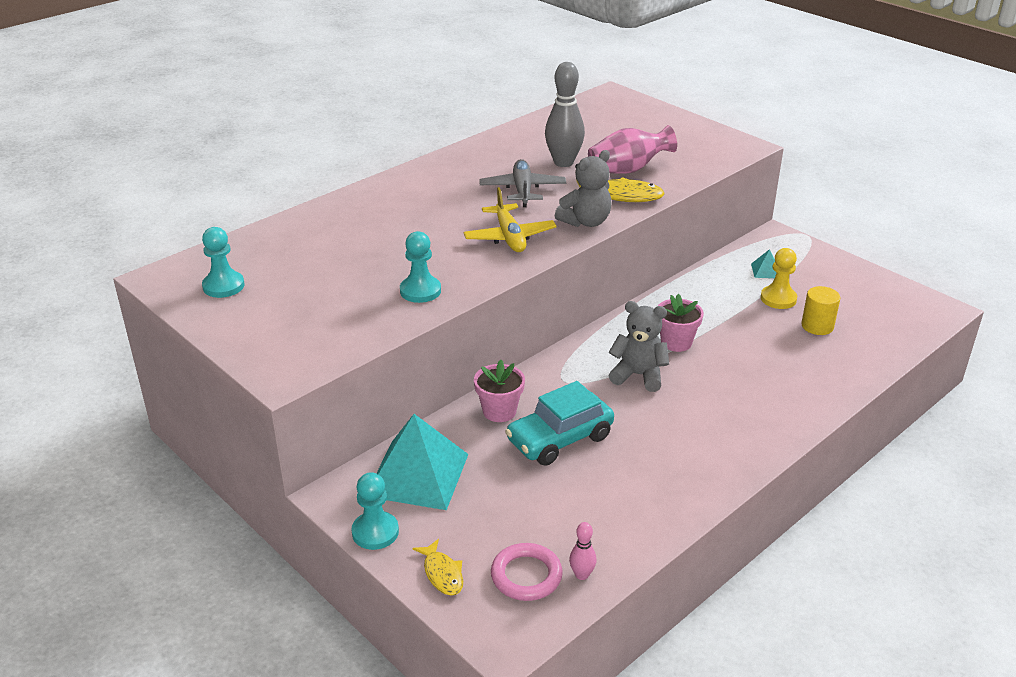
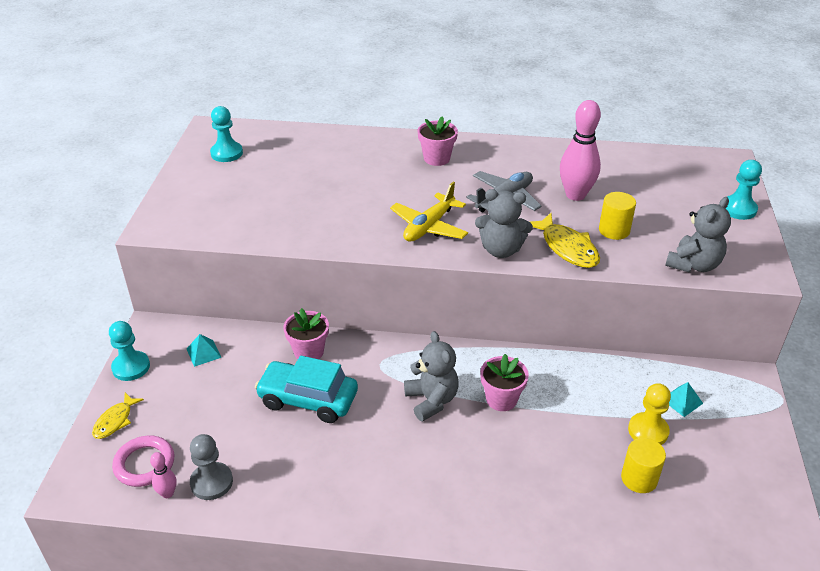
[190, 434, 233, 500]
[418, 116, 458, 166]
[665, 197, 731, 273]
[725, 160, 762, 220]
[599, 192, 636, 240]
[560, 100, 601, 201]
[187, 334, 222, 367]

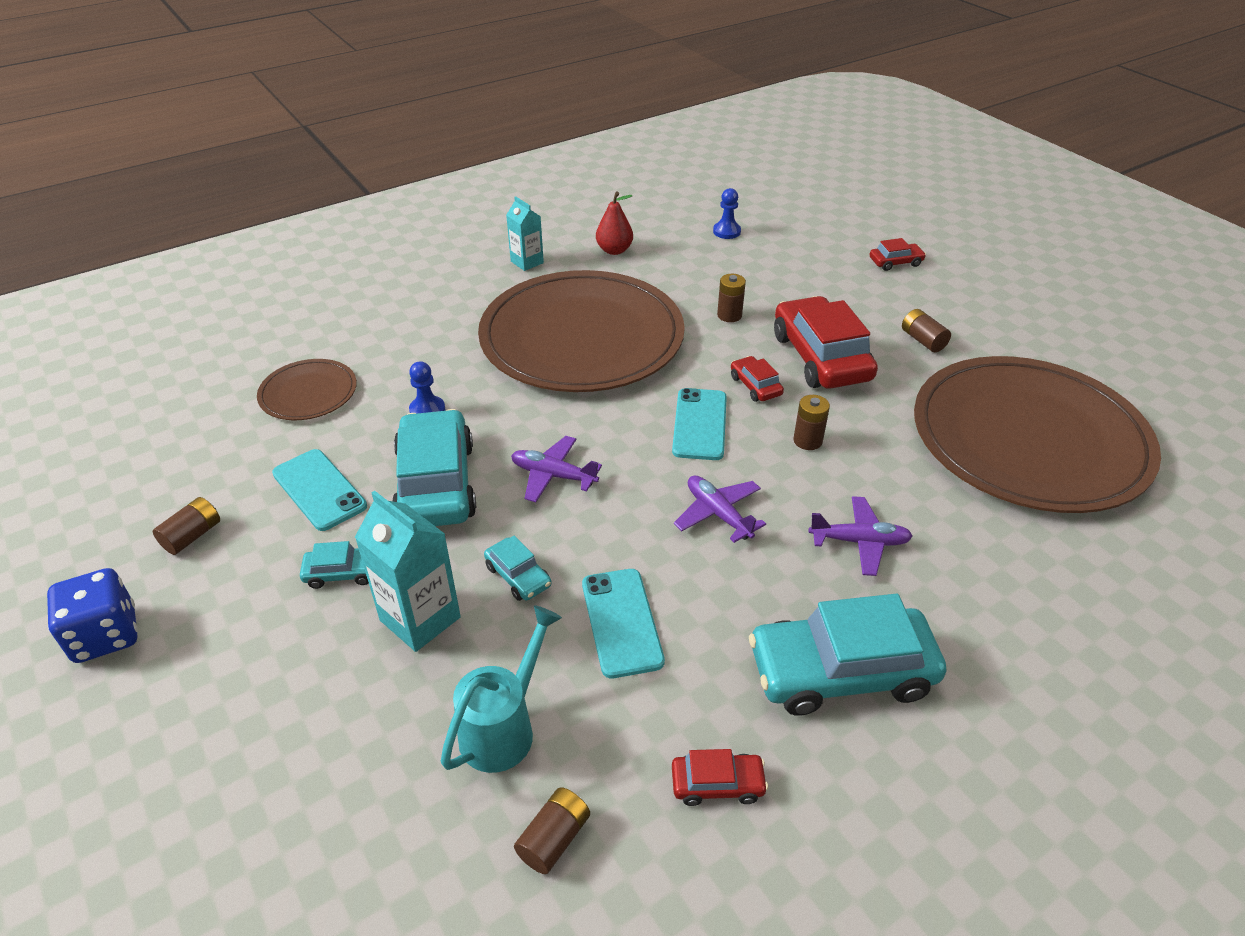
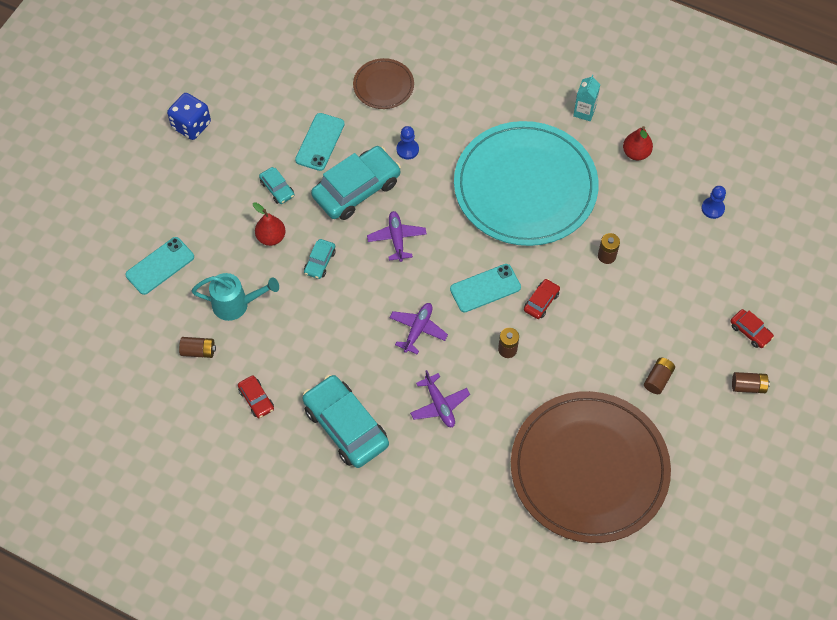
[774, 296, 878, 389] (first image)
[732, 372, 770, 393]
[125, 237, 194, 295]
[253, 202, 286, 246]
[454, 121, 599, 246]

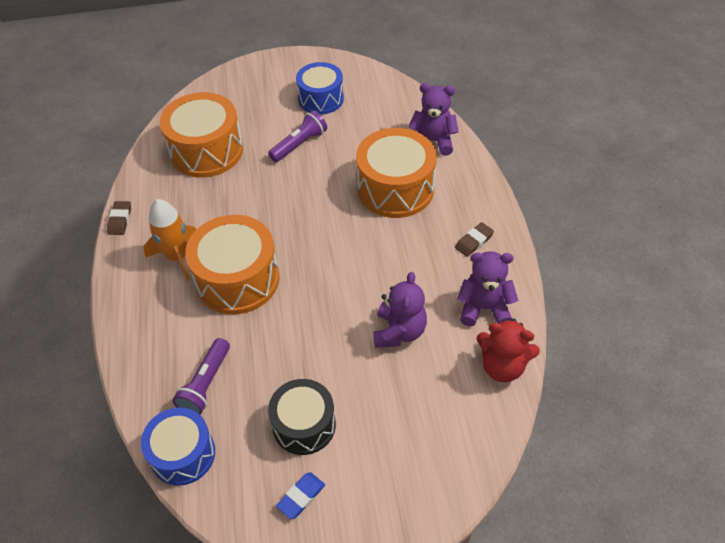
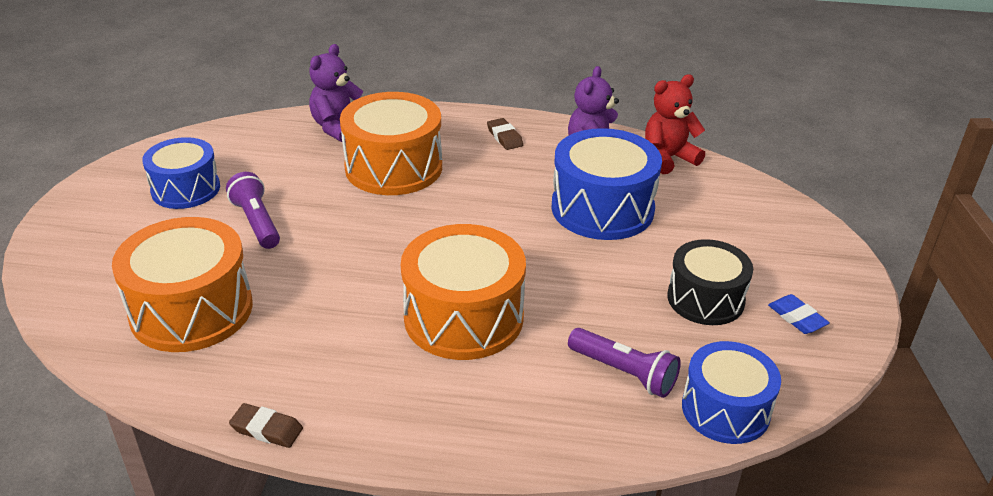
[143, 199, 196, 281] (first image)
[551, 128, 662, 240]
[645, 74, 705, 174]

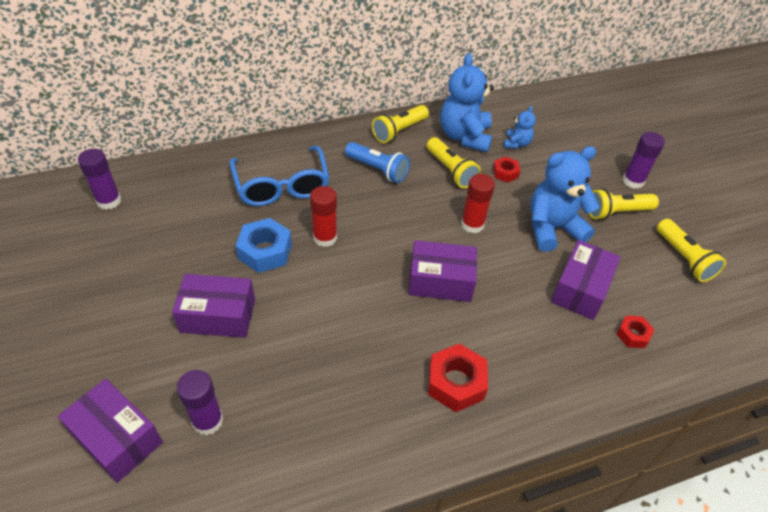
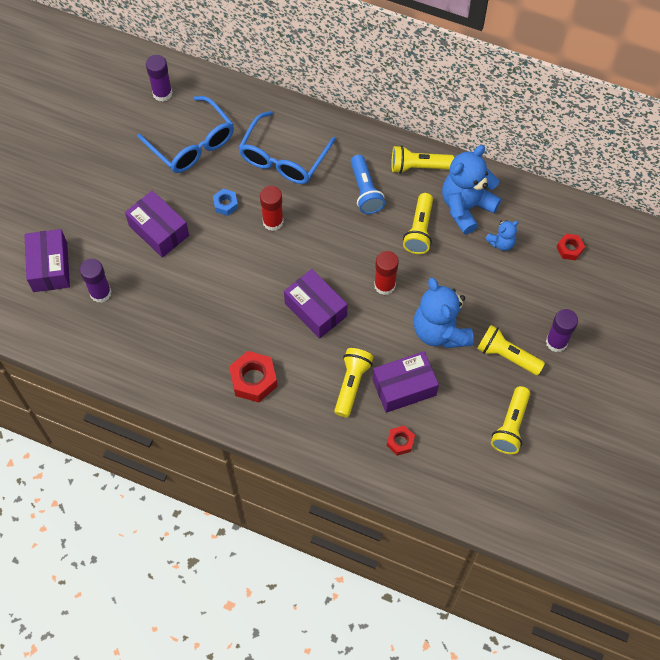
[137, 96, 234, 173]
[334, 348, 374, 417]
[557, 234, 585, 260]
[414, 277, 474, 348]
[213, 189, 238, 216]

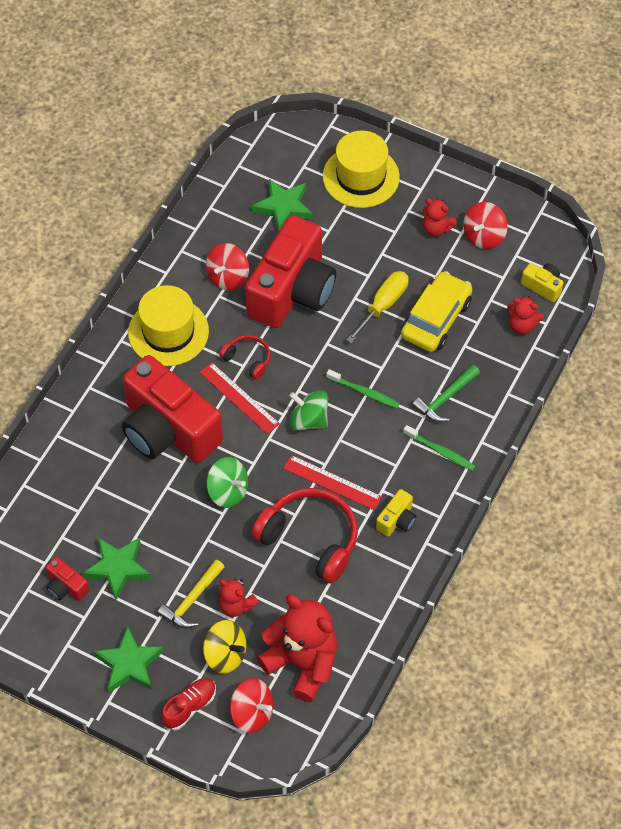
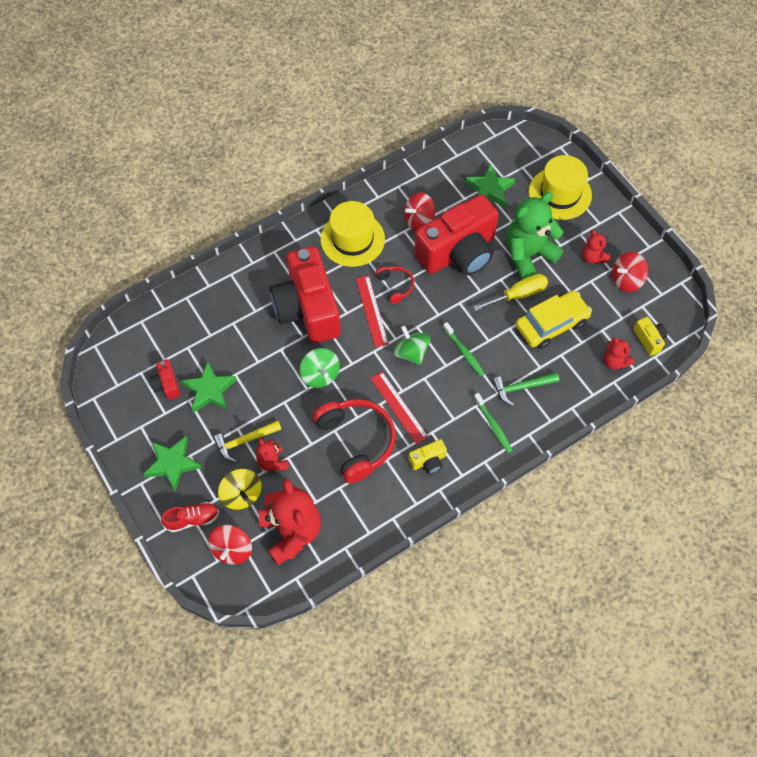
[506, 192, 564, 279]
[208, 525, 252, 564]

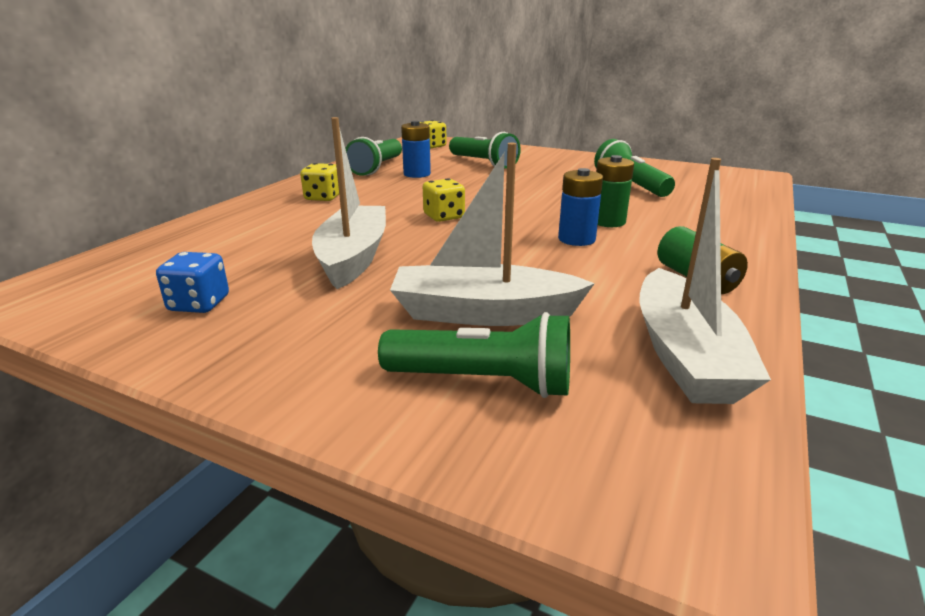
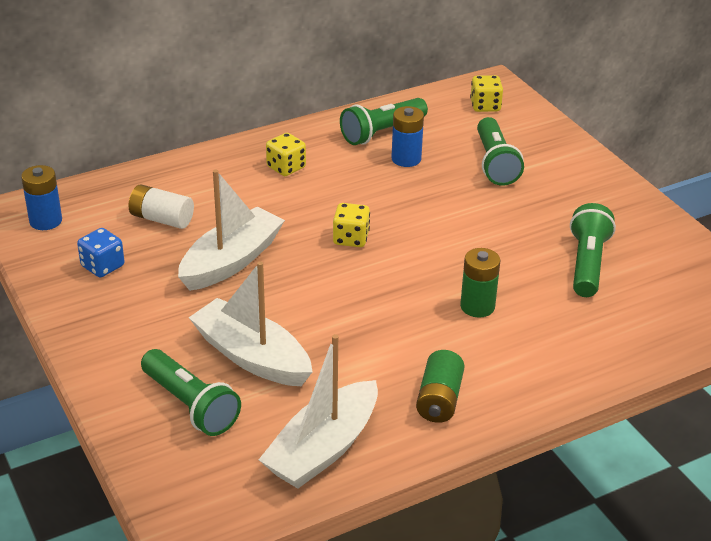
[128, 184, 194, 229]
[21, 165, 62, 230]

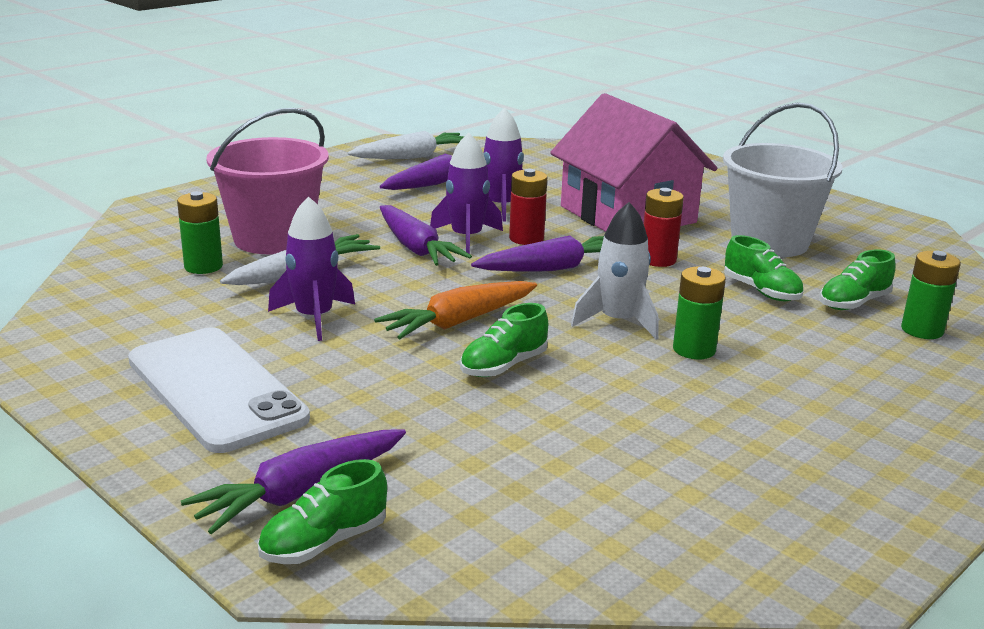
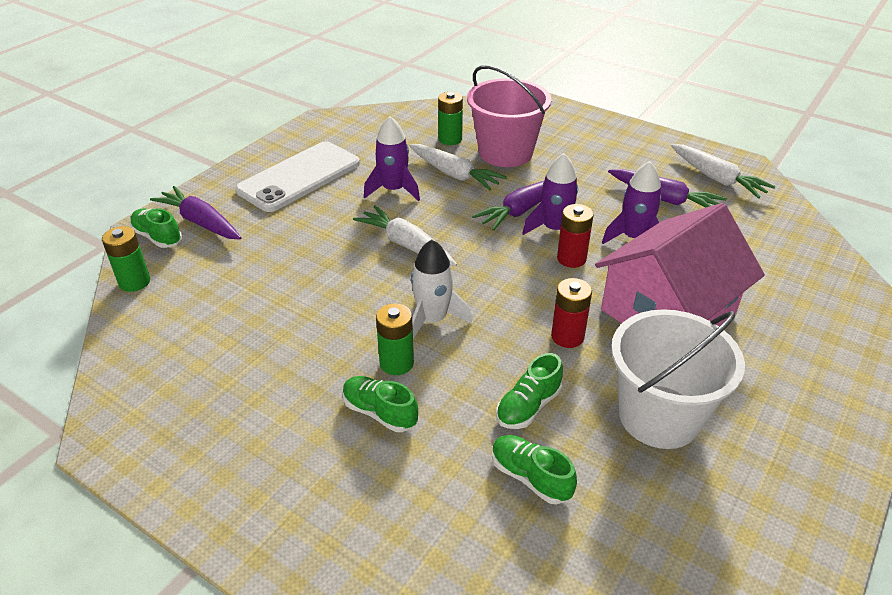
[471, 235, 604, 272] (first image)
[343, 376, 418, 432]
[102, 226, 150, 292]
[353, 205, 457, 266]

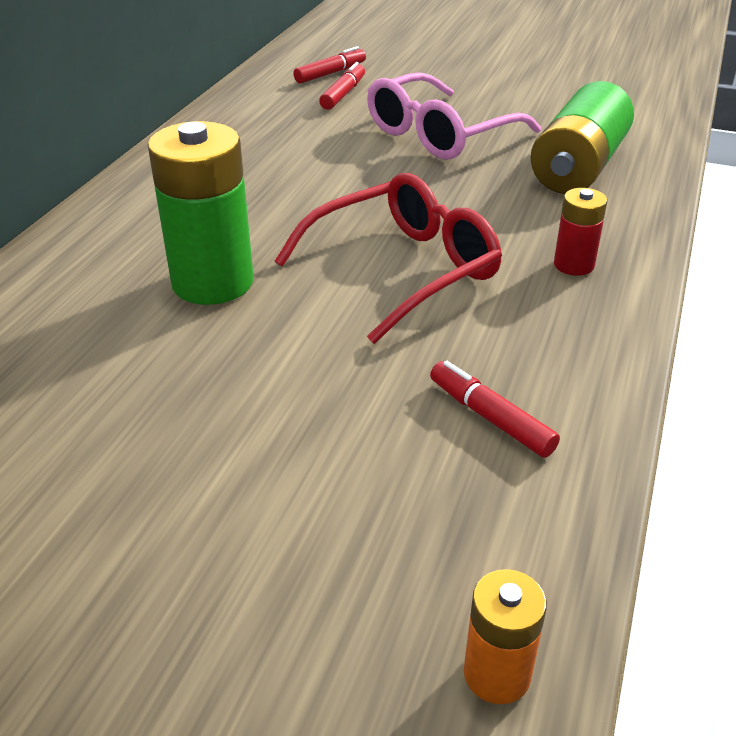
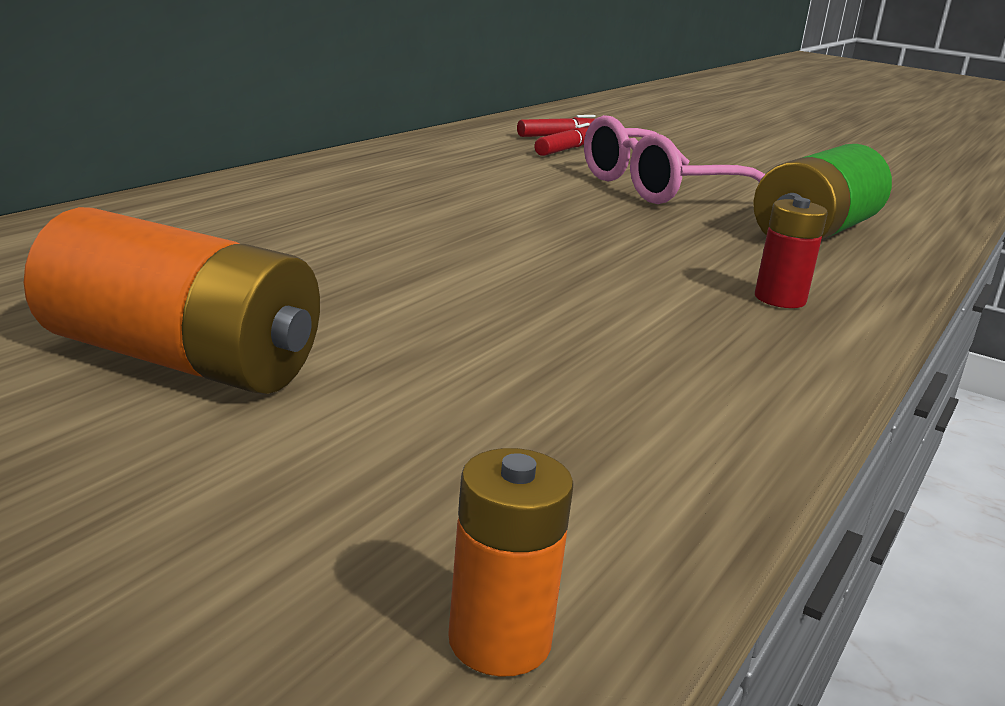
[148, 121, 254, 305] (first image)
[275, 173, 502, 344] (first image)
[430, 361, 560, 457] (first image)
[24, 207, 320, 395]

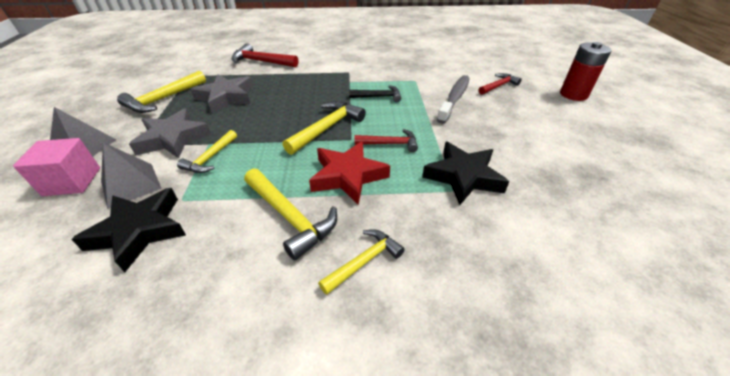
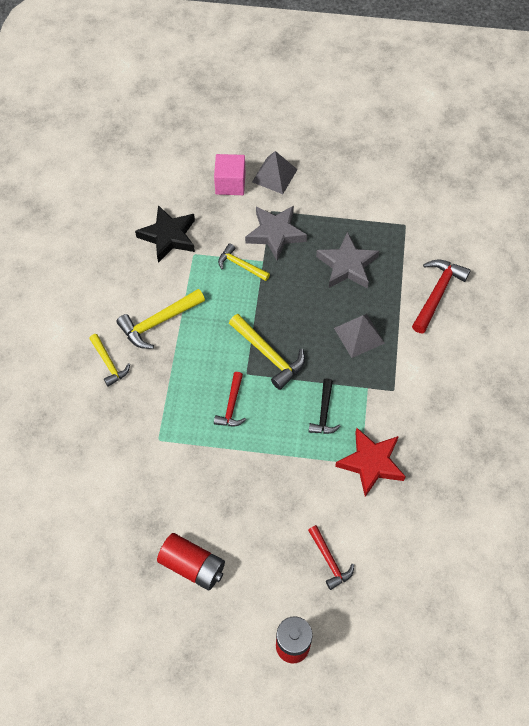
[117, 71, 206, 113] (first image)
[422, 142, 509, 205] (first image)
[437, 75, 470, 124] (first image)
[157, 533, 225, 590]
[334, 314, 385, 358]
[335, 428, 406, 497]

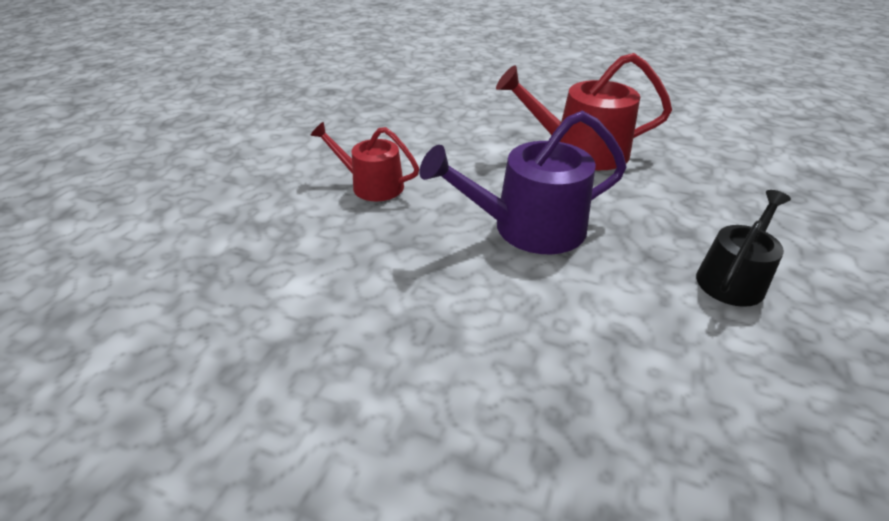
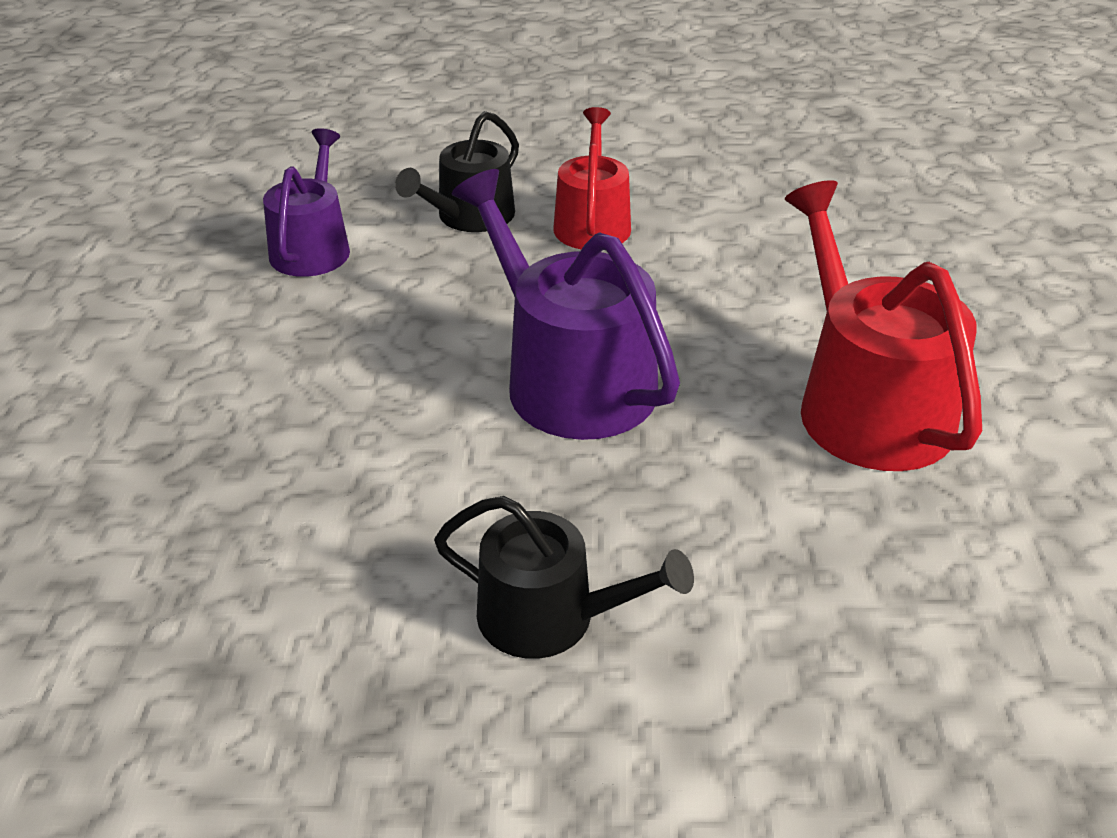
[263, 128, 350, 277]
[395, 111, 519, 232]

